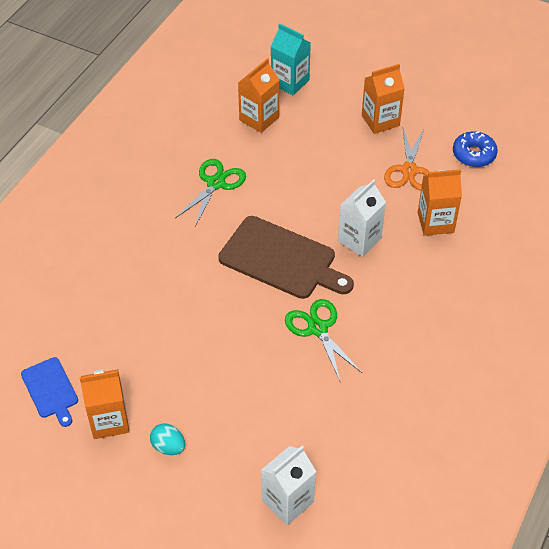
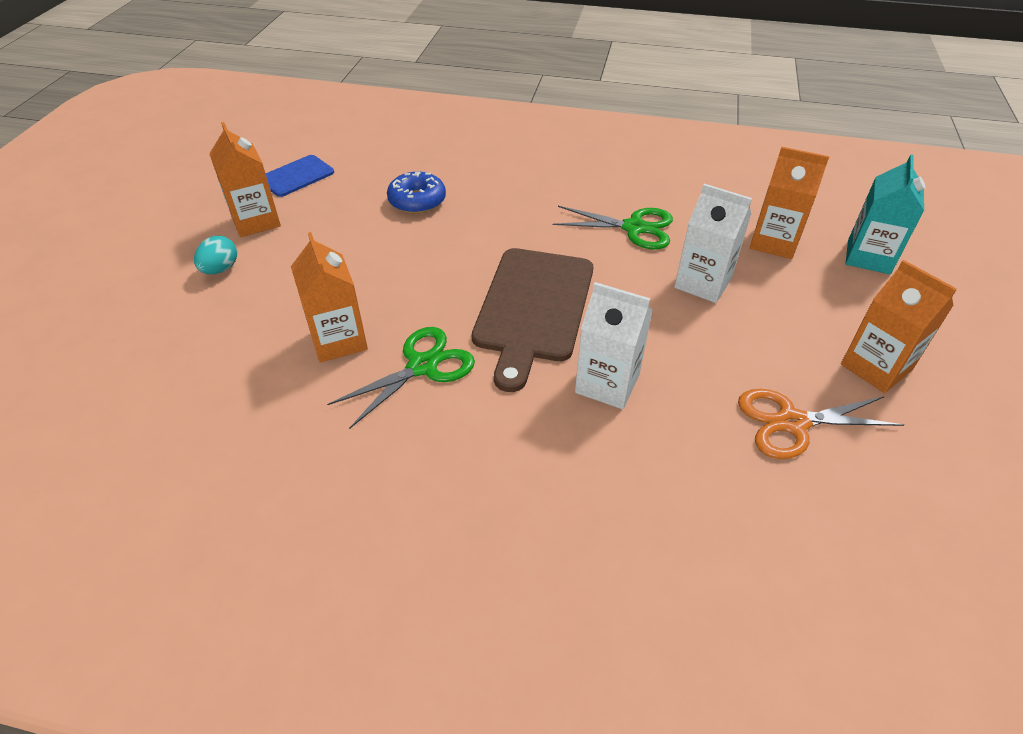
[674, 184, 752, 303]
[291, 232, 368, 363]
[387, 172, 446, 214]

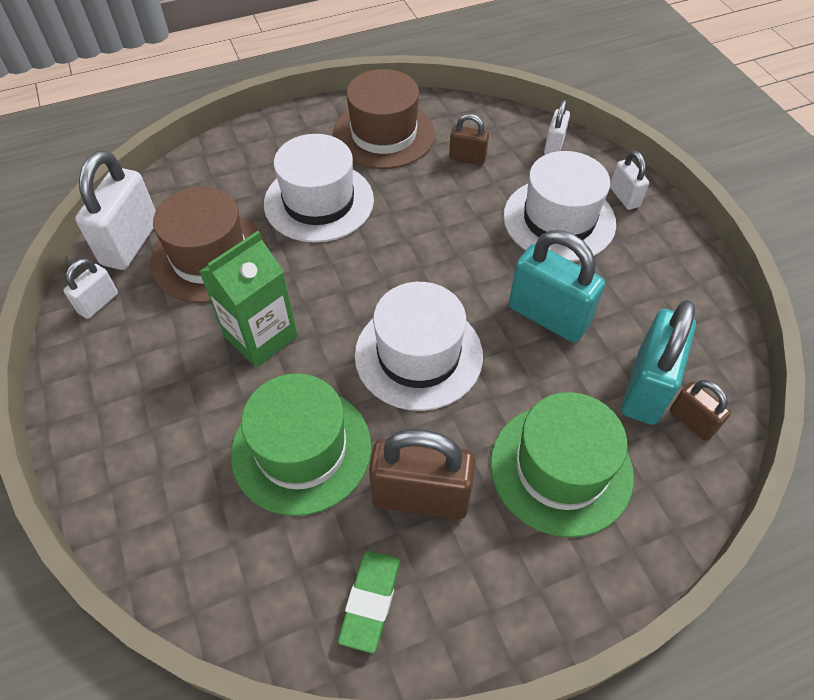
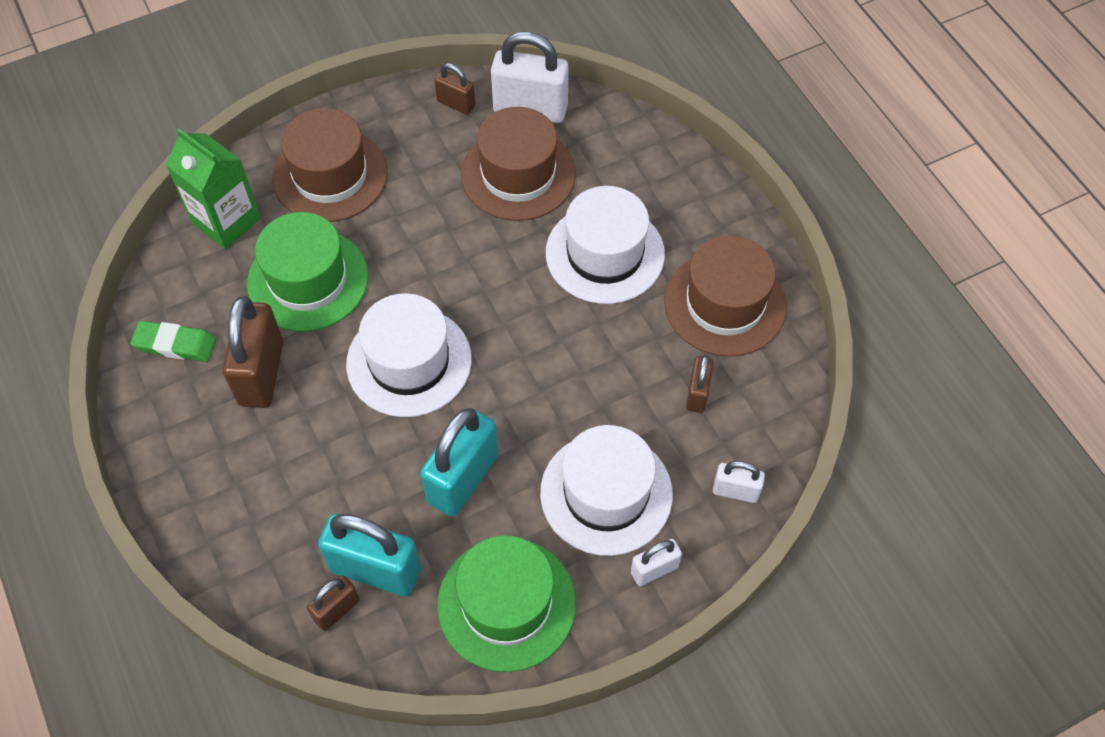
[272, 108, 388, 222]
[166, 128, 261, 249]
[437, 535, 576, 672]
[434, 63, 475, 114]

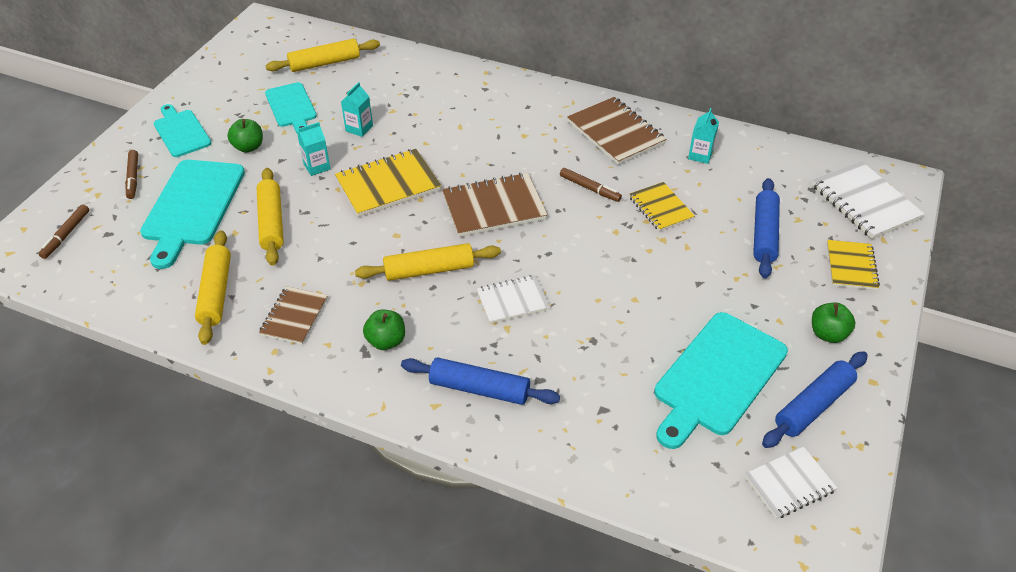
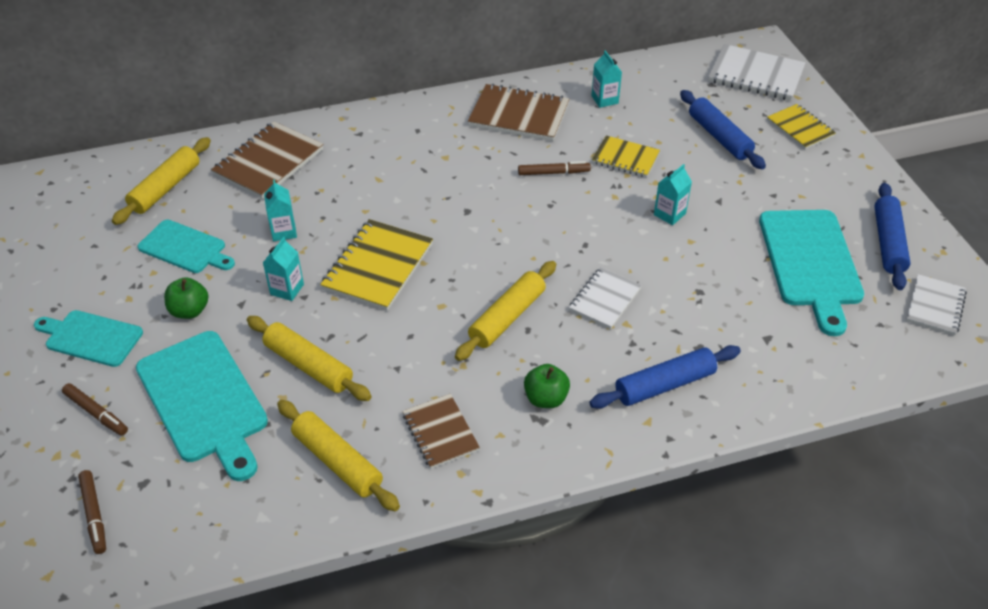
[812, 303, 855, 343] (first image)
[654, 164, 692, 225]
[211, 121, 323, 199]

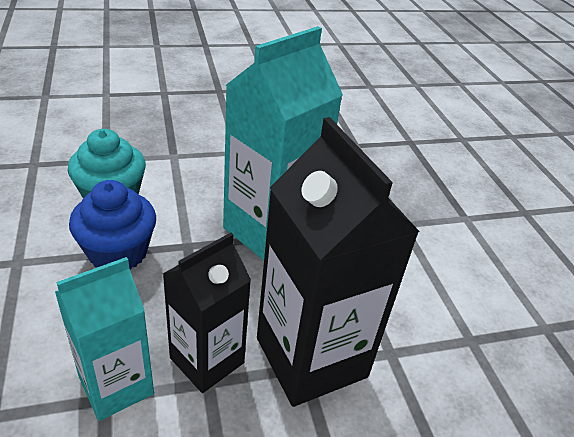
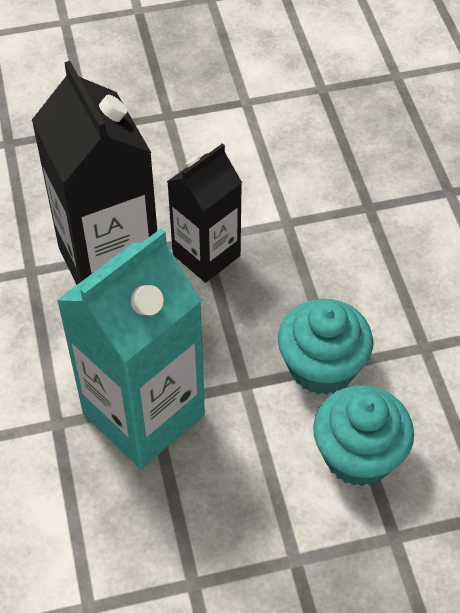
[55, 257, 154, 421] (first image)
[278, 299, 373, 395]

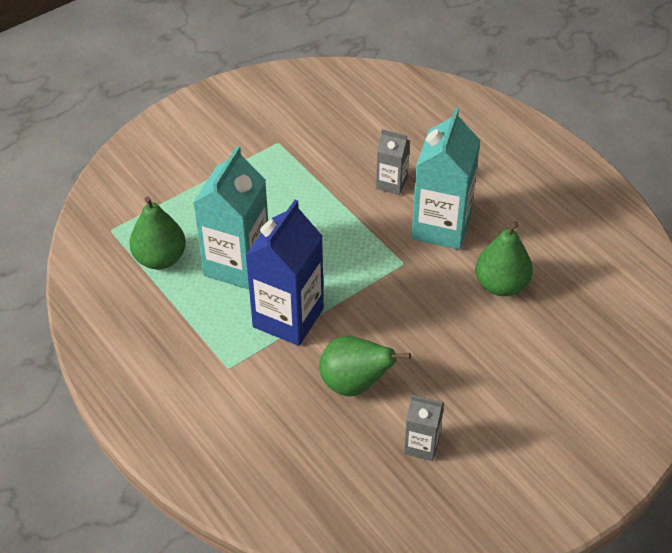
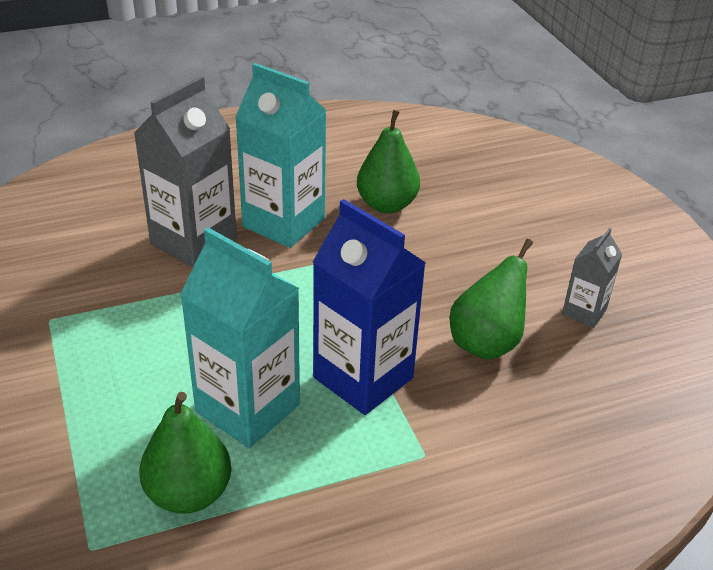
[134, 76, 237, 268]

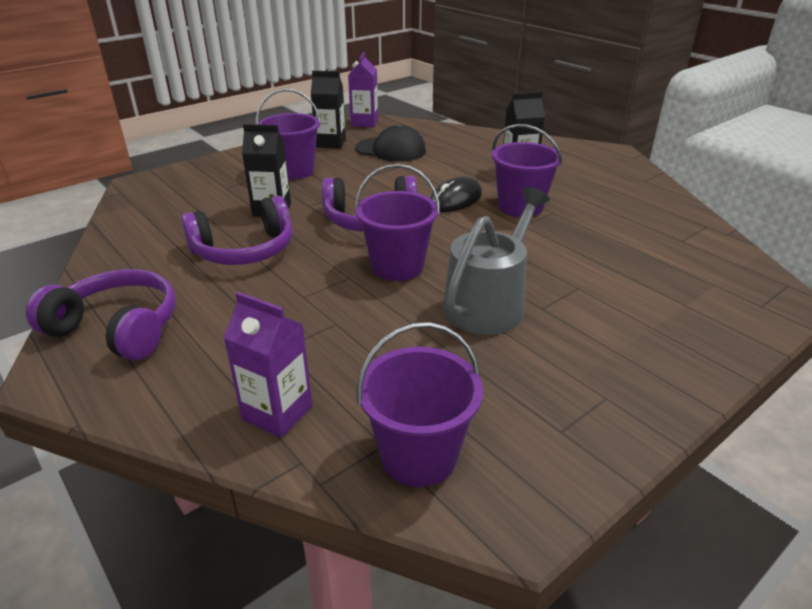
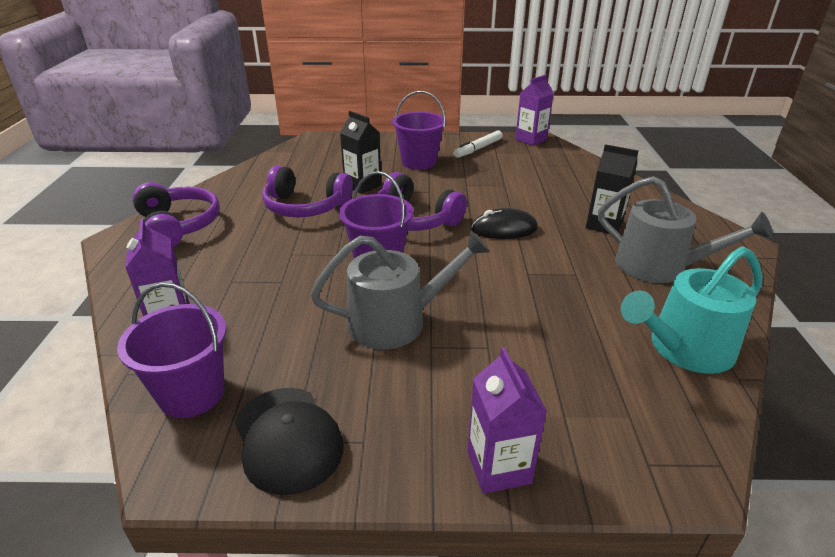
[491, 124, 562, 217] (first image)
[468, 347, 547, 494]
[598, 176, 773, 283]
[621, 246, 763, 374]
[235, 388, 344, 495]
[454, 130, 503, 158]

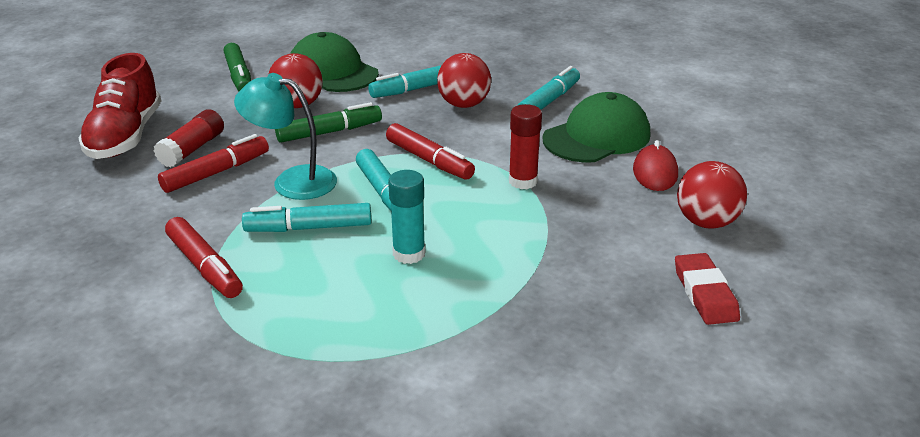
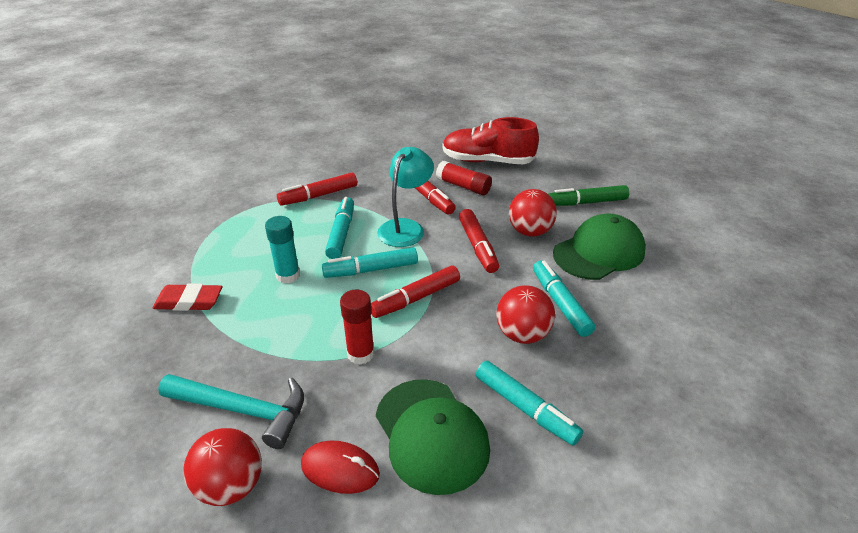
[158, 374, 304, 449]
[153, 283, 222, 311]
[459, 209, 499, 273]

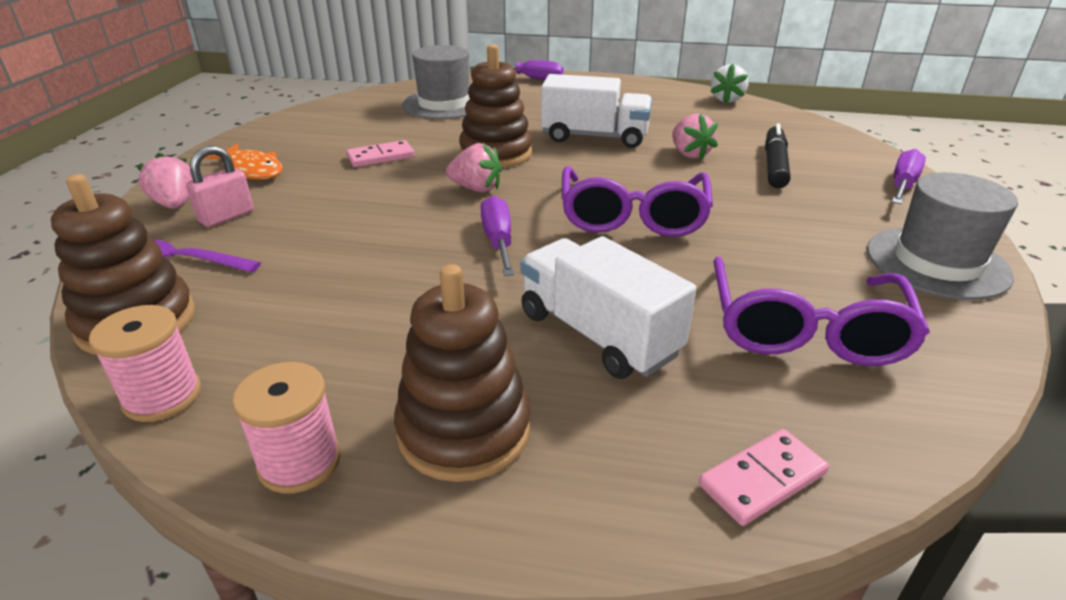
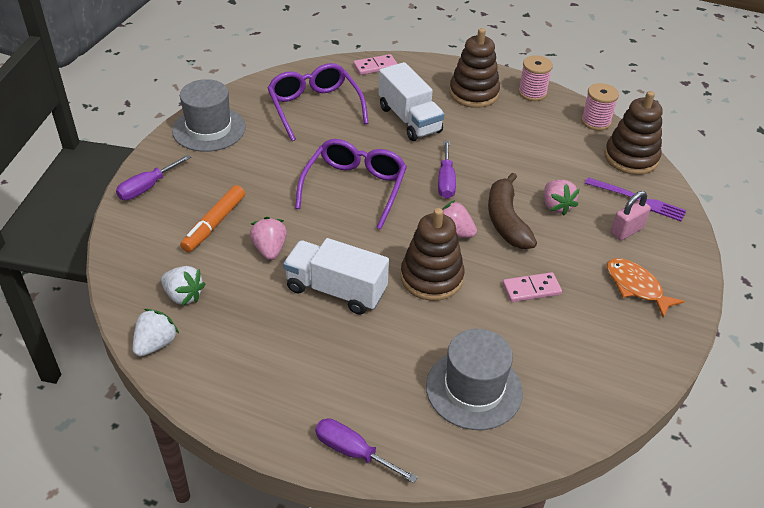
[161, 266, 206, 306]
[488, 172, 537, 249]
[544, 180, 580, 216]
[180, 185, 245, 253]
[267, 63, 369, 141]

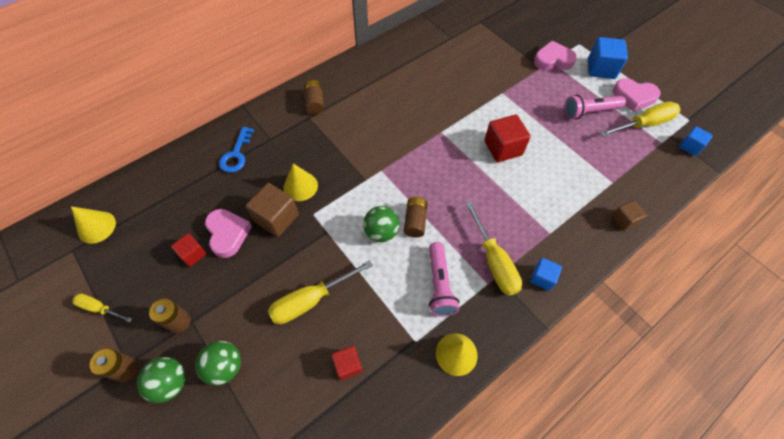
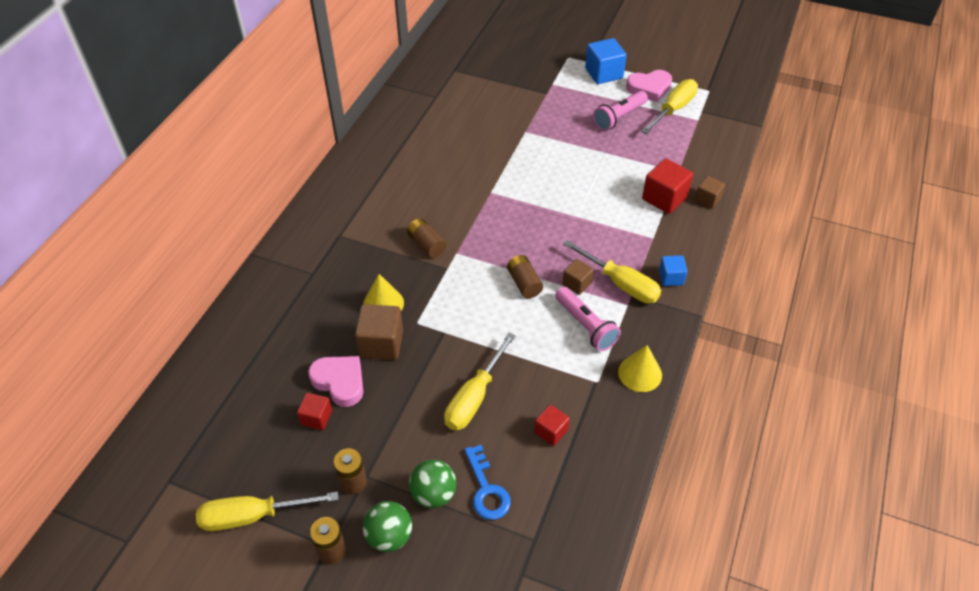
[71, 206, 116, 244] (first image)
[363, 206, 399, 242] (first image)
[534, 41, 577, 71] (first image)
[679, 126, 713, 156] (first image)
[562, 259, 594, 295]
[465, 445, 511, 520]
[407, 218, 447, 258]
[642, 158, 693, 214]
[196, 492, 339, 531]

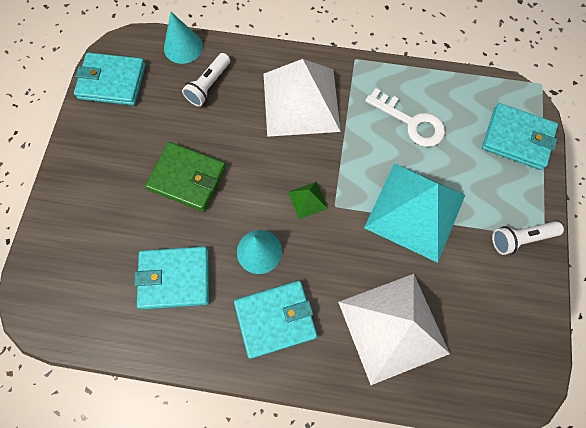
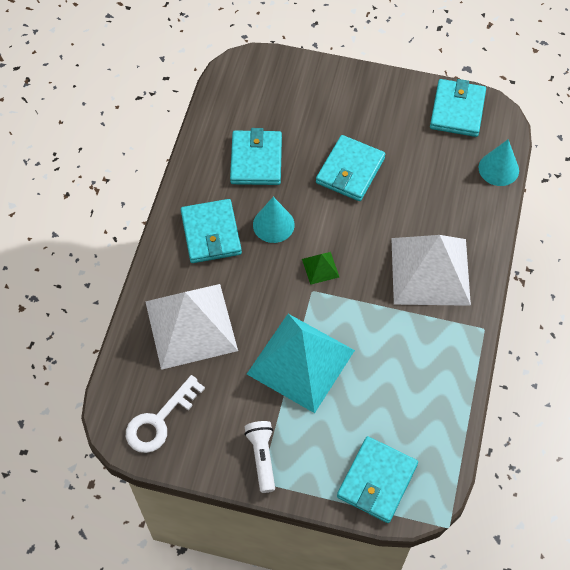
[182, 53, 230, 106] (first image)
[126, 375, 205, 453]
[316, 135, 385, 201]

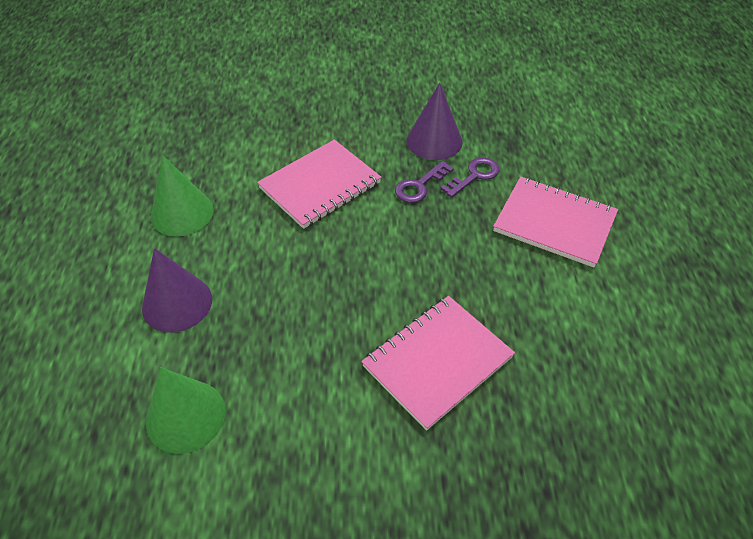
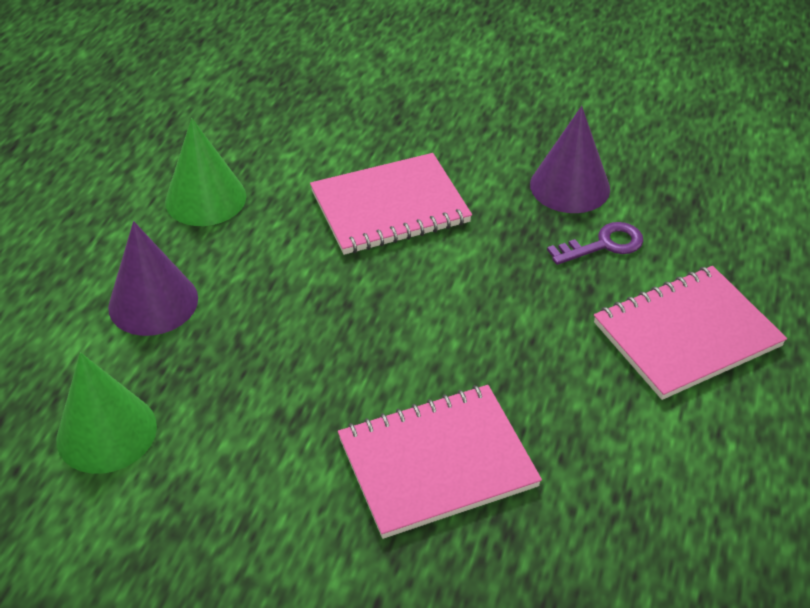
[395, 161, 454, 203] (first image)
[594, 266, 787, 400]

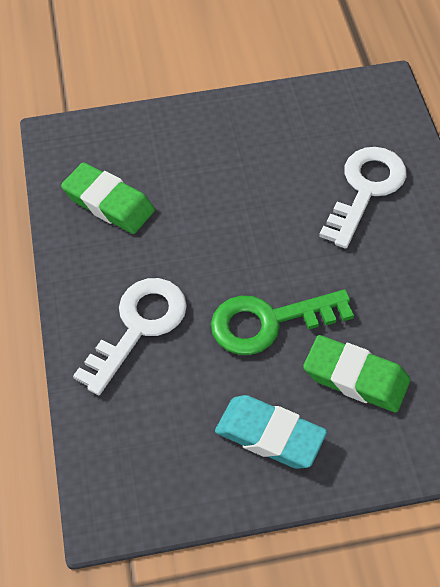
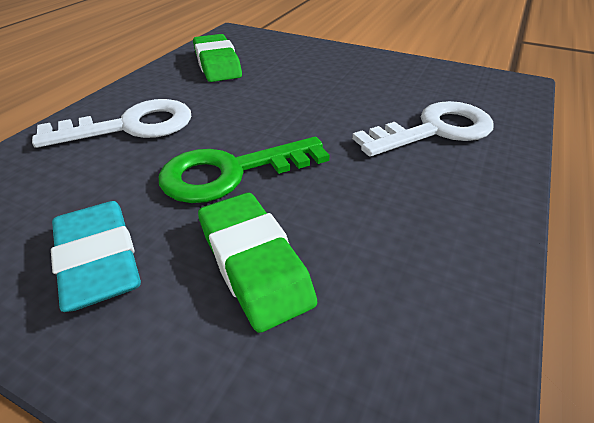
[159, 137, 330, 203]

